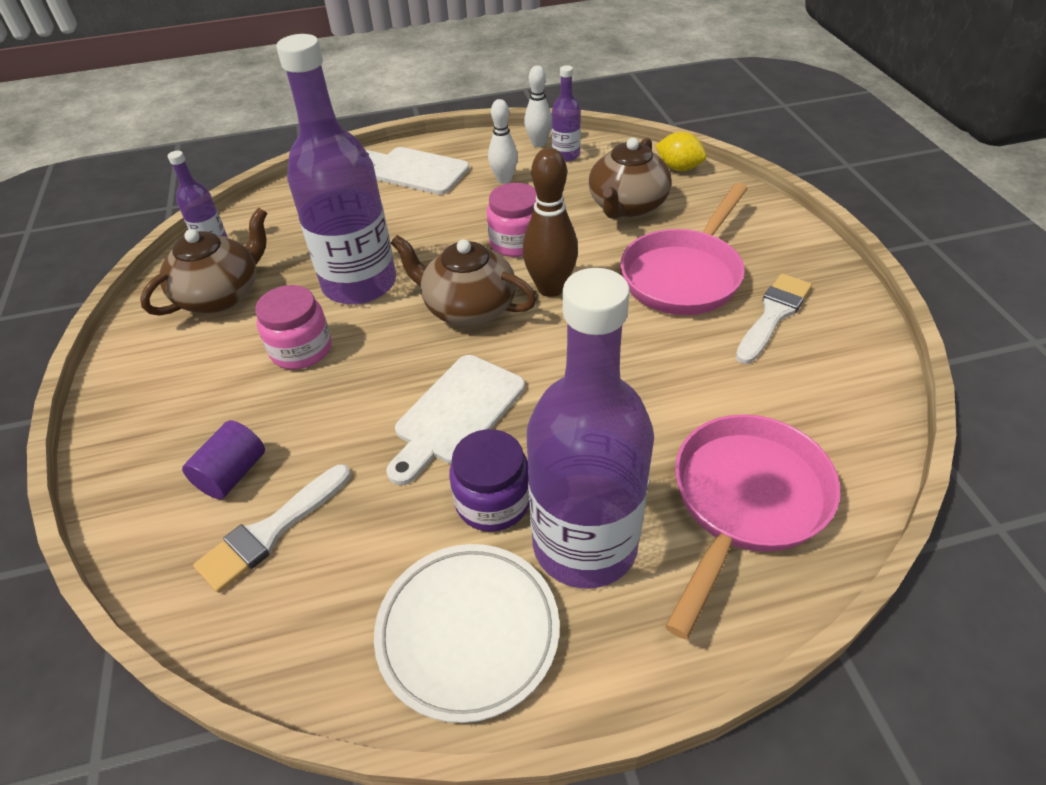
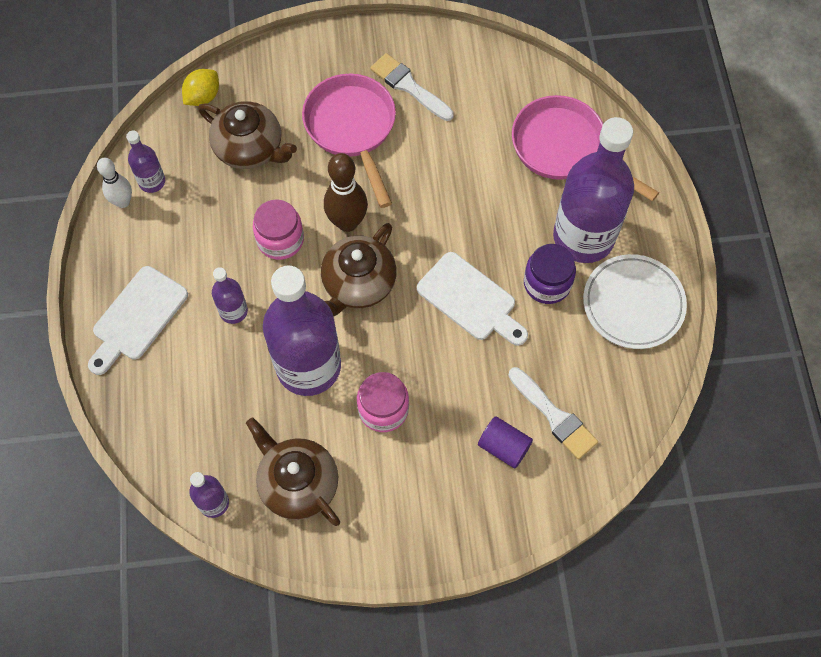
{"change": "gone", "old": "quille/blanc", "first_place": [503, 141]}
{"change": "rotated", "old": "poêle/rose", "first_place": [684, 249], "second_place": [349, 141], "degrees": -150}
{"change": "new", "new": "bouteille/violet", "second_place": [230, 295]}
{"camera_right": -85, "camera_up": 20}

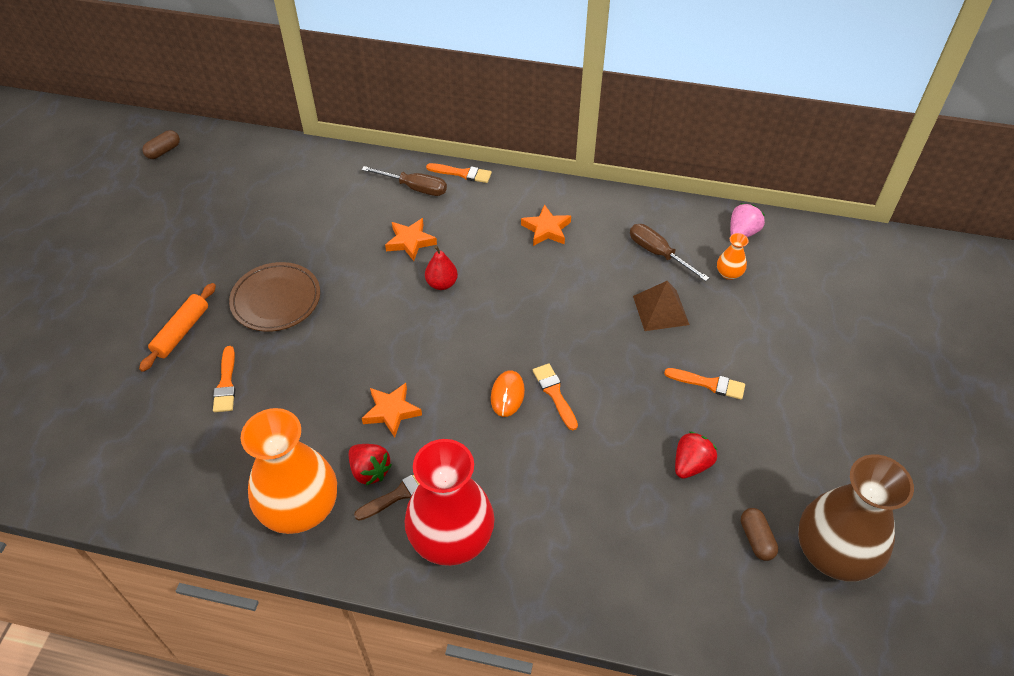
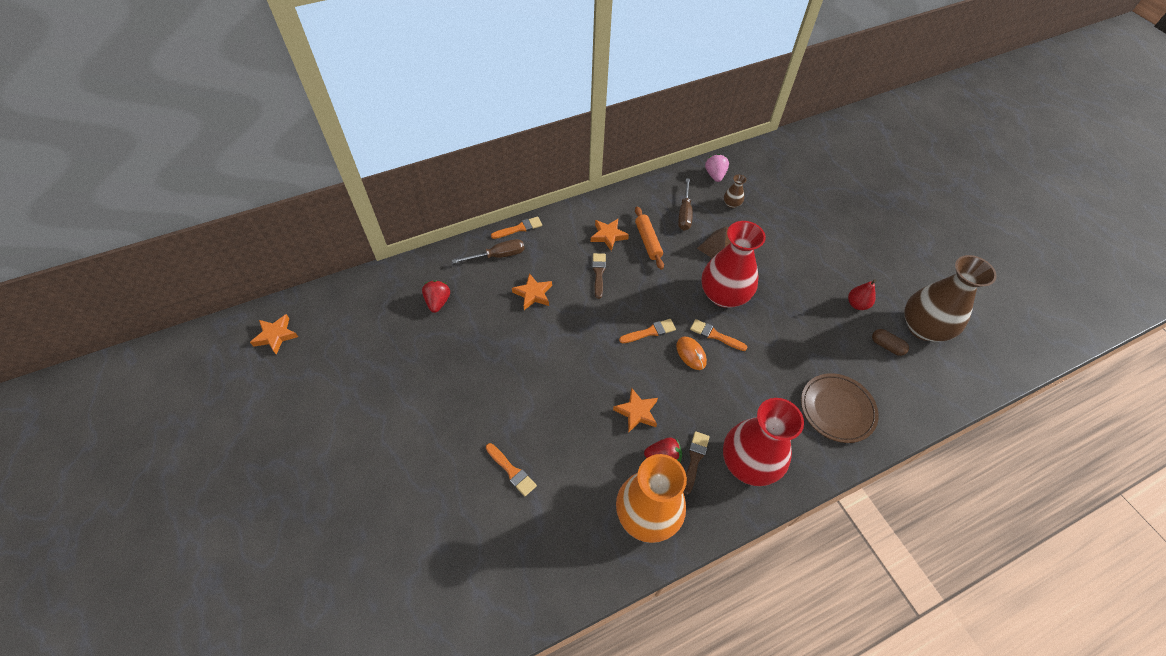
{"change": "shifted", "old": "rouleau à pâtisserie/orange", "first_place": [177, 327], "second_place": [649, 238]}
{"change": "swapped", "old": "gélule/marron", "new": "étoile/orange", "first_place": [161, 144], "second_place": [274, 334]}
{"change": "shifted", "old": "assiette/marron", "first_place": [274, 297], "second_place": [840, 408]}
{"change": "shifted", "old": "poire/rouge", "first_place": [441, 267], "second_place": [862, 294]}
{"change": "rotated", "old": "tournevis/marron", "first_place": [669, 252], "second_place": [685, 204], "degrees": -90}
{"change": "shifted", "old": "pinceau/orange", "first_place": [704, 384], "second_place": [647, 331]}
{"change": "shifted", "old": "fraise/rouge", "first_place": [696, 455], "second_place": [436, 296]}
{"change": "repainted", "old": "vase/orange", "new": "vase/marron", "first_place": [732, 256], "second_place": [735, 191]}
{"change": "new", "new": "pinceau/marron", "second_place": [599, 276]}
{"change": "new", "new": "vase/rouge", "second_place": [733, 264]}
{"camera_right": -40, "camera_up": 5}

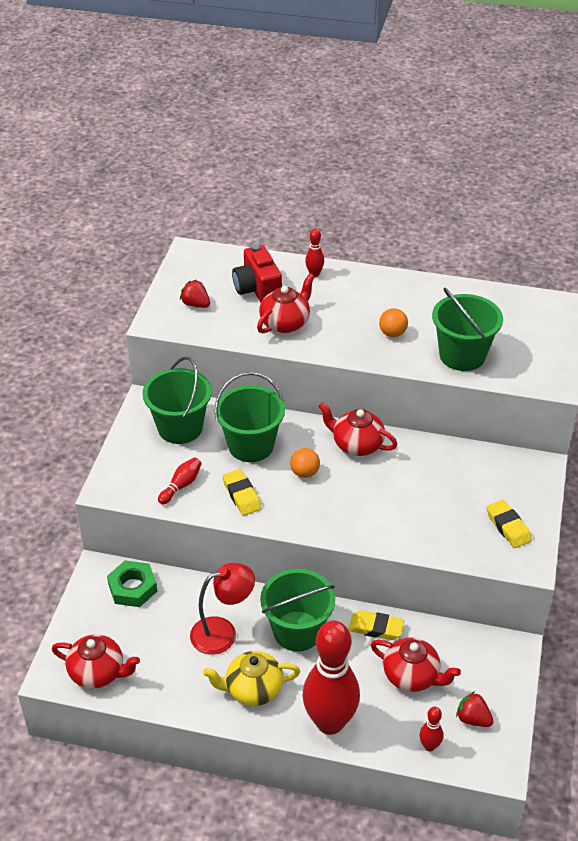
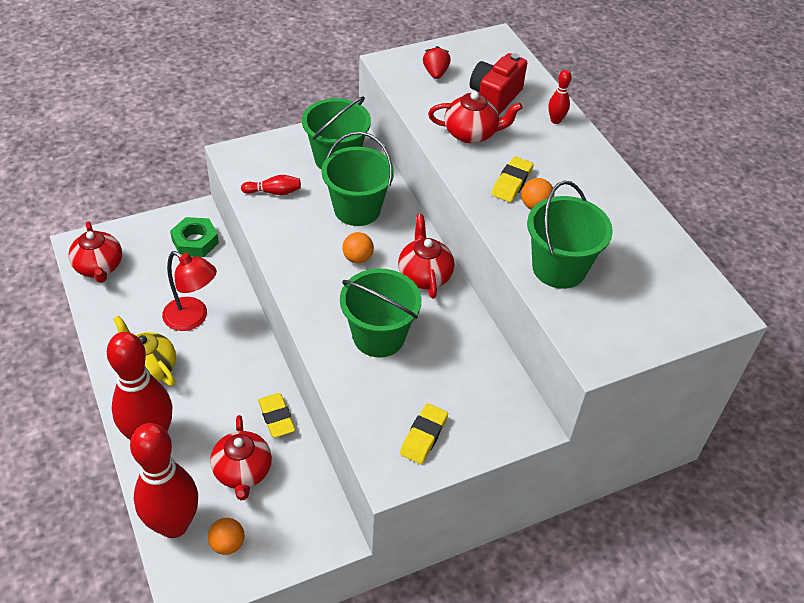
{"change": "shifted", "old": "gomme/jaune", "first_place": [242, 492], "second_place": [512, 179]}
{"change": "shifted", "old": "seau/vert", "first_place": [297, 610], "second_place": [380, 312]}
{"change": "scaled", "old": "quille/rouge", "first_place": [431, 729], "second_place": [164, 480], "factor": 2.43}
{"change": "swapped", "old": "fraise/rouge", "new": "balle/orange", "first_place": [475, 709], "second_place": [226, 536]}
{"camera_right": 50, "camera_up": 5}

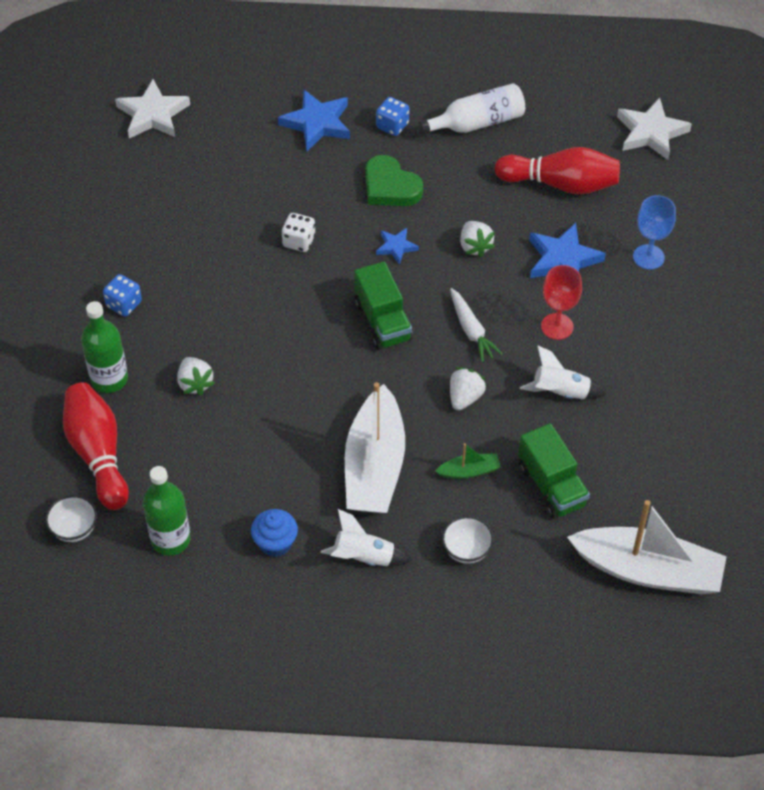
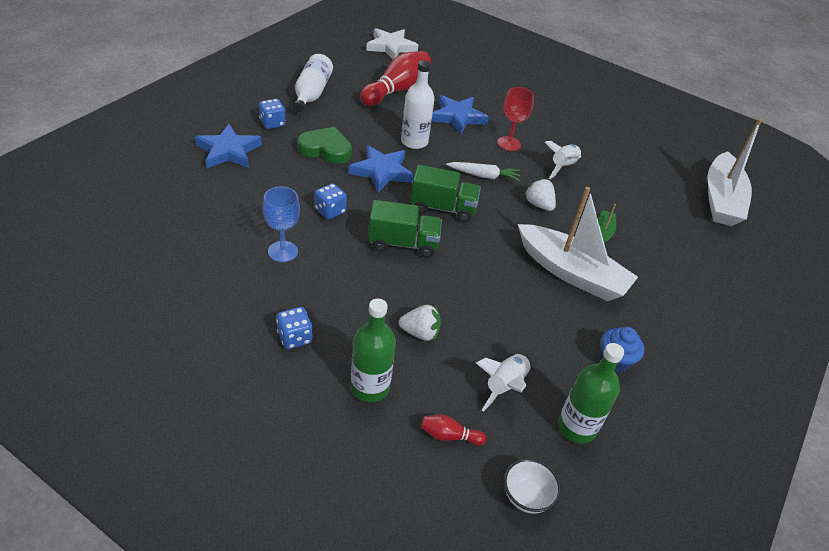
{"change": "scaled", "old": "quille/rouge", "first_place": [96, 446], "second_place": [453, 430], "factor": 0.45}
{"change": "gone", "old": "étoile/blanc", "first_place": [152, 108]}
{"change": "repainted", "old": "dé/blanc", "new": "dé/bleu", "first_place": [298, 232], "second_place": [331, 201]}
{"change": "shifted", "old": "fusée/blanc", "first_place": [367, 537], "second_place": [504, 382]}
{"change": "rotated", "old": "cœur/vert", "first_place": [394, 180], "second_place": [324, 145], "degrees": -150}
{"change": "scaled", "old": "étoile/bleu", "first_place": [397, 246], "second_place": [381, 169], "factor": 1.82}
{"change": "gone", "old": "bol/blanc", "first_place": [468, 540]}
{"change": "swapped", "old": "fraise/blanc", "new": "bouteille/blanc", "first_place": [477, 239], "second_place": [418, 104]}
{"change": "shifted", "old": "camion/vert", "first_place": [554, 471], "second_place": [405, 229]}
{"change": "rotated", "old": "bateau/blanc", "first_place": [647, 547], "second_place": [735, 172], "degrees": 150}
{"change": "shifted", "old": "verre à pied/bleu", "first_place": [654, 232], "second_place": [281, 224]}
{"camera_right": -65, "camera_up": -10}

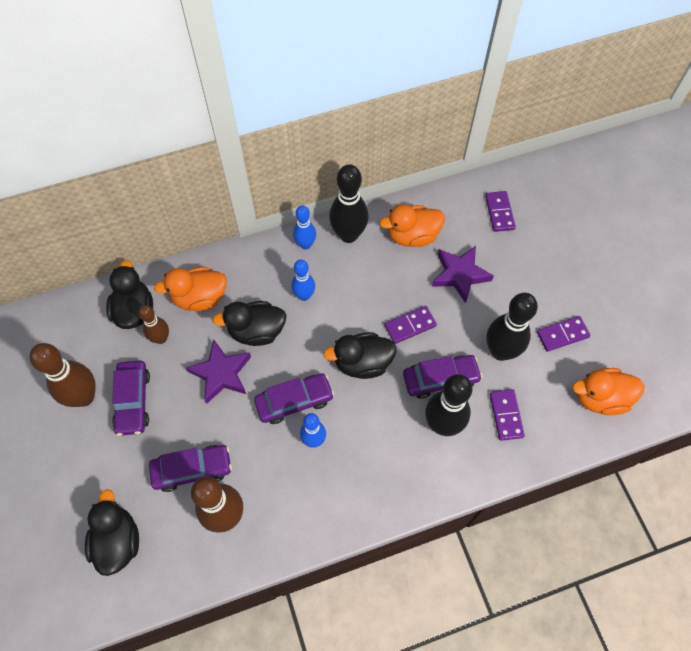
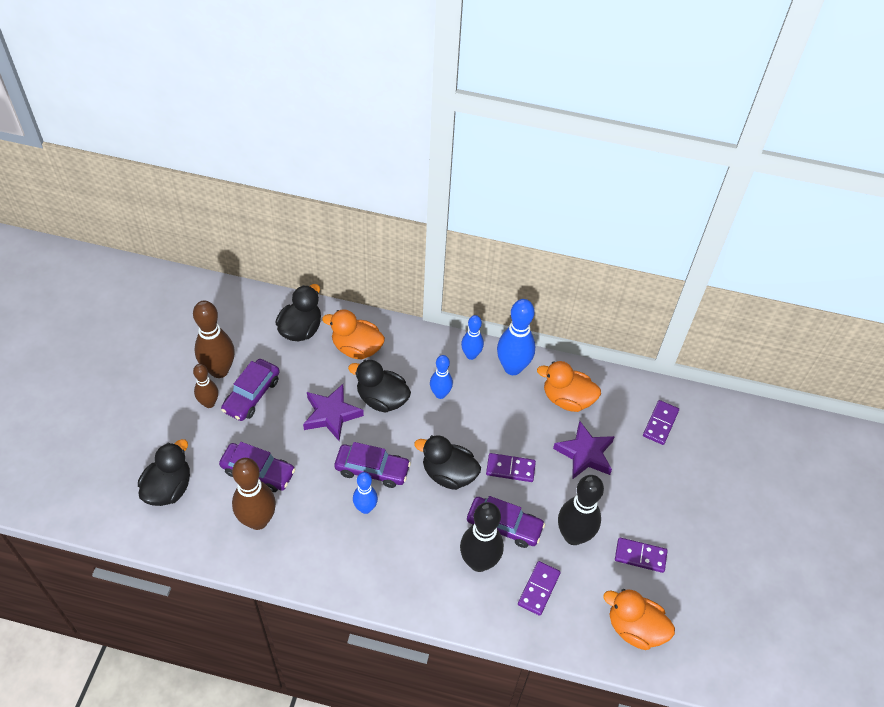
{"change": "shifted", "old": "quille/marron", "first_place": [153, 324], "second_place": [205, 386]}
{"change": "repainted", "old": "quille/noir", "new": "quille/bleu", "first_place": [348, 203], "second_place": [516, 337]}
{"camera_right": 30, "camera_up": -10}

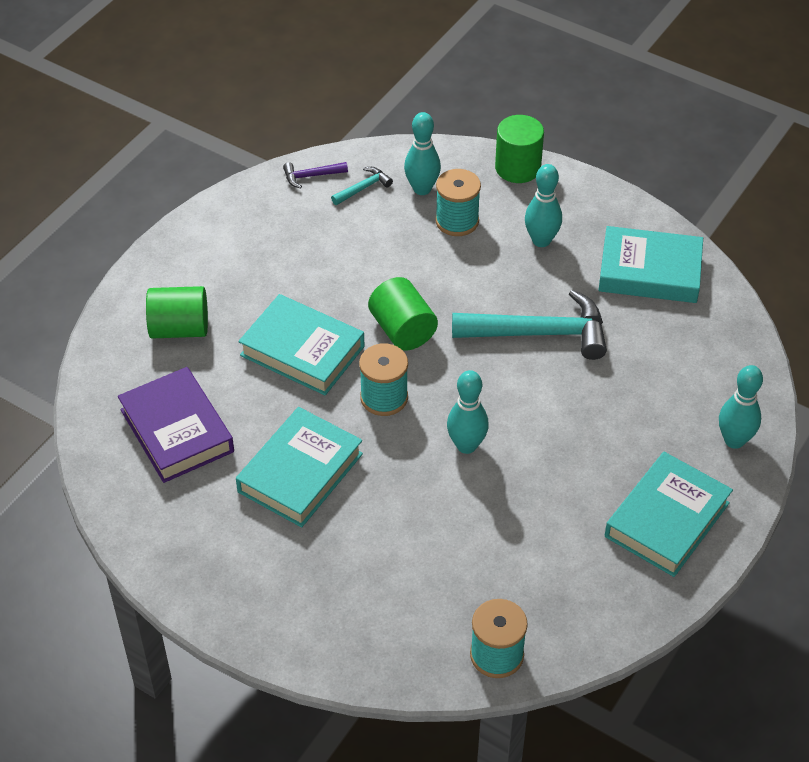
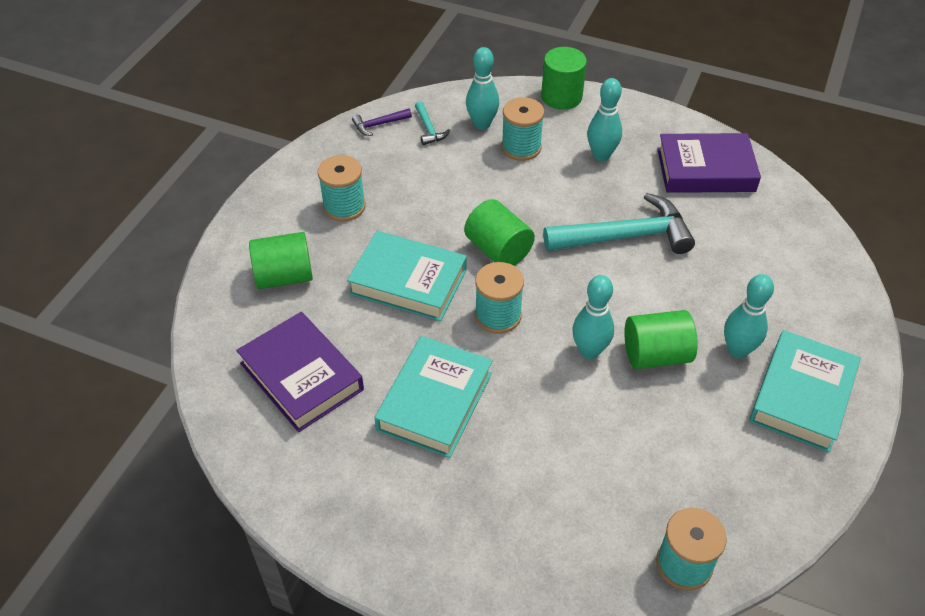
{"change": "rotated", "old": "marteau/turquoise", "first_place": [362, 186], "second_place": [432, 123], "degrees": 120}
{"change": "repainted", "old": "livre/turquoise", "new": "livre/violet", "first_place": [651, 264], "second_place": [709, 163]}
{"change": "shifted", "old": "quille/turquoise", "first_place": [741, 407], "second_place": [749, 316]}
{"change": "new", "new": "bobine/turquoise", "second_place": [341, 188]}
{"change": "new", "new": "cylindre/vert", "second_place": [661, 339]}
{"camera_right": -10, "camera_up": 0}

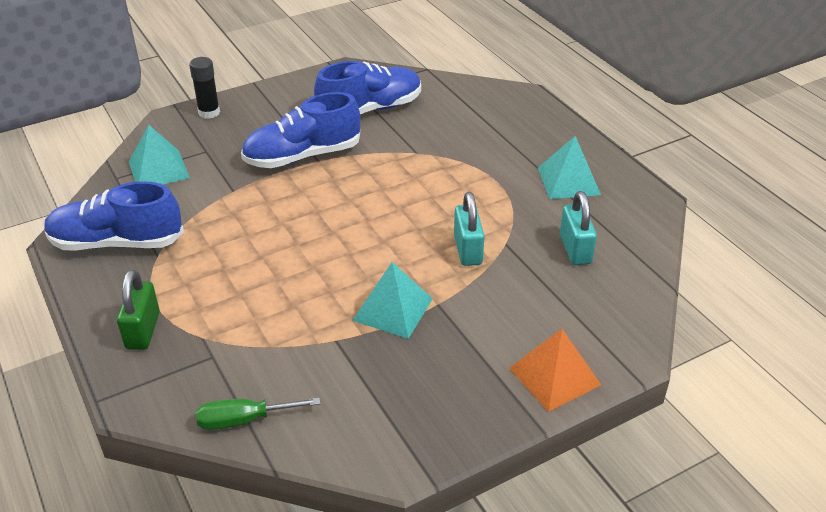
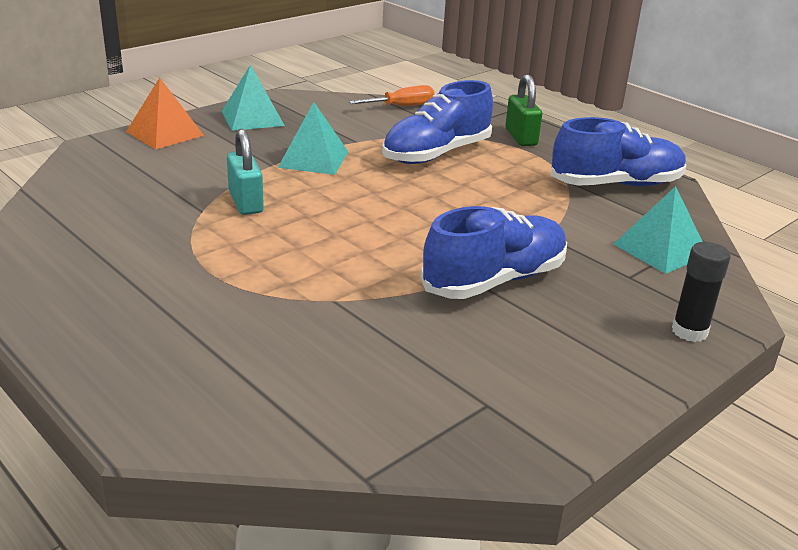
{"change": "repainted", "old": "tournevis/vert", "new": "tournevis/orange", "first_place": [258, 414], "second_place": [392, 95]}
{"change": "shifted", "old": "chaussure/bleu", "first_place": [367, 87], "second_place": [437, 122]}
{"change": "shifted", "old": "pyramide/turquoise", "first_place": [569, 167], "second_place": [253, 97]}
{"change": "gone", "old": "cadenas/turquoise", "first_place": [578, 228]}
{"camera_right": 165, "camera_up": -10}

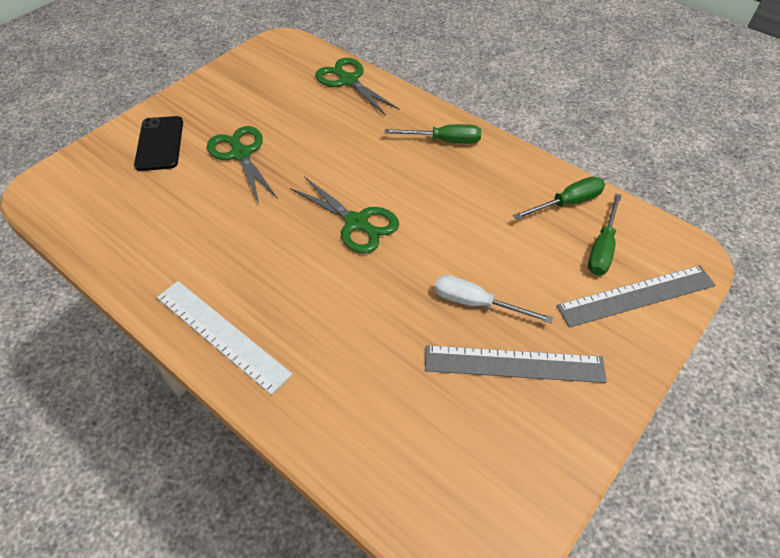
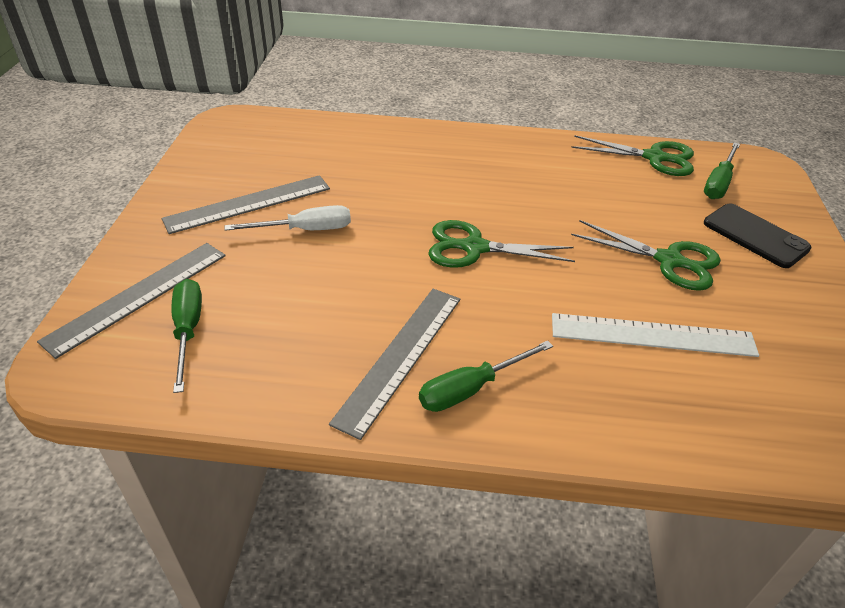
{"change": "shifted", "old": "règle/blanc", "first_place": [224, 338], "second_place": [655, 335]}
{"change": "shifted", "old": "ciseaux/vert", "first_place": [357, 87], "second_place": [632, 155]}
{"change": "shifted", "old": "tournevis/vert", "first_place": [559, 198], "second_place": [722, 171]}
{"change": "new", "new": "règle/gris", "second_place": [394, 364]}
{"camera_right": 145, "camera_up": -10}

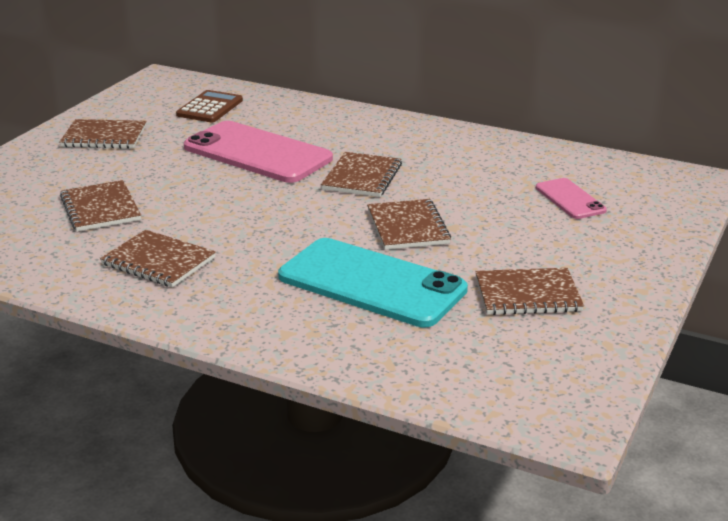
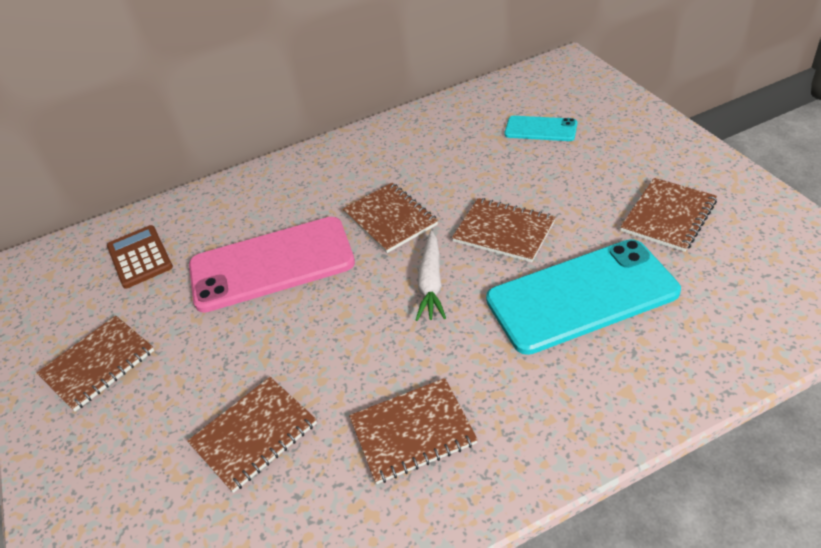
{"change": "rotated", "old": "carnet/marron", "first_place": [100, 205], "second_place": [252, 435], "degrees": -60}
{"change": "repainted", "old": "téléphone/rose", "new": "téléphone/turquoise", "first_place": [571, 198], "second_place": [541, 128]}
{"change": "new", "new": "carotte/blanc", "second_place": [431, 276]}
{"camera_right": -45, "camera_up": 15}

